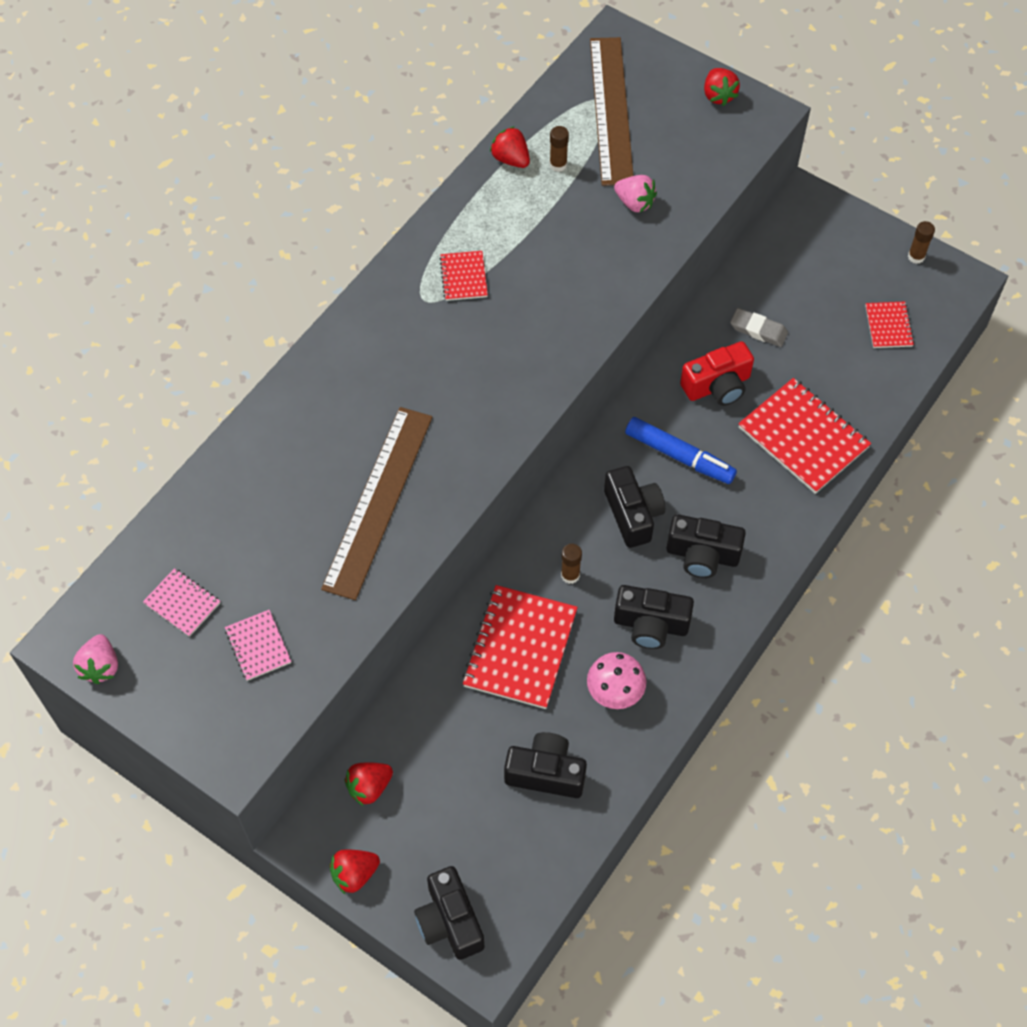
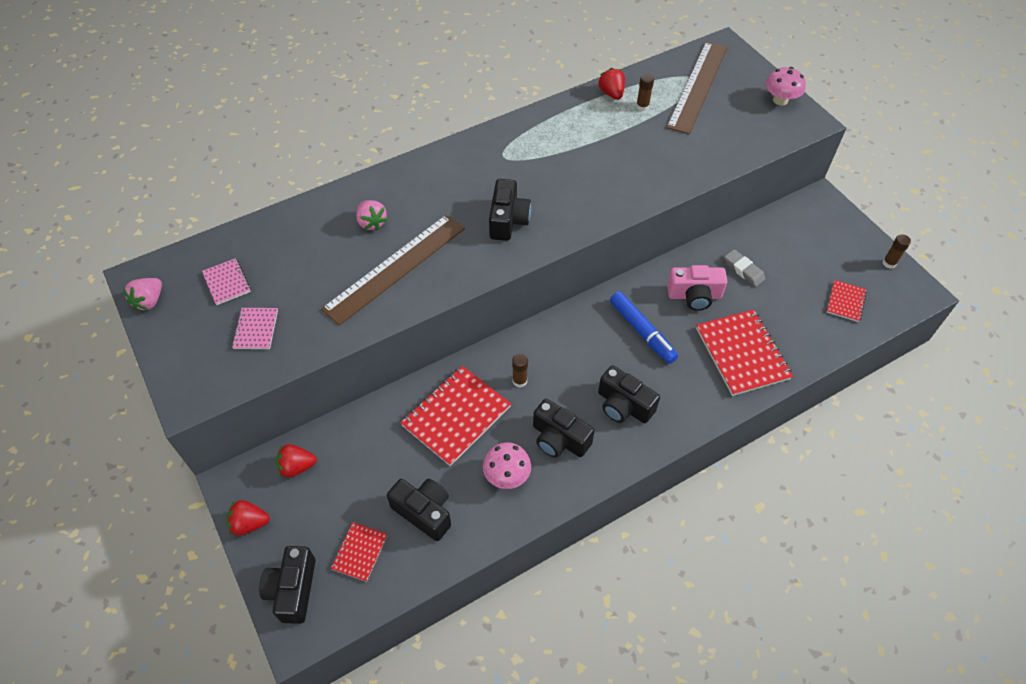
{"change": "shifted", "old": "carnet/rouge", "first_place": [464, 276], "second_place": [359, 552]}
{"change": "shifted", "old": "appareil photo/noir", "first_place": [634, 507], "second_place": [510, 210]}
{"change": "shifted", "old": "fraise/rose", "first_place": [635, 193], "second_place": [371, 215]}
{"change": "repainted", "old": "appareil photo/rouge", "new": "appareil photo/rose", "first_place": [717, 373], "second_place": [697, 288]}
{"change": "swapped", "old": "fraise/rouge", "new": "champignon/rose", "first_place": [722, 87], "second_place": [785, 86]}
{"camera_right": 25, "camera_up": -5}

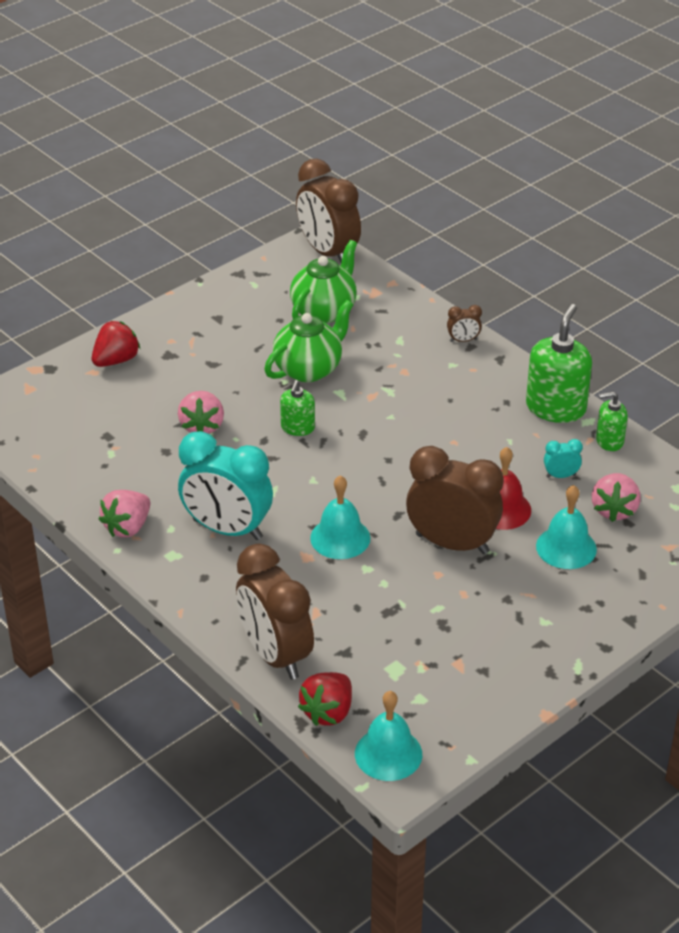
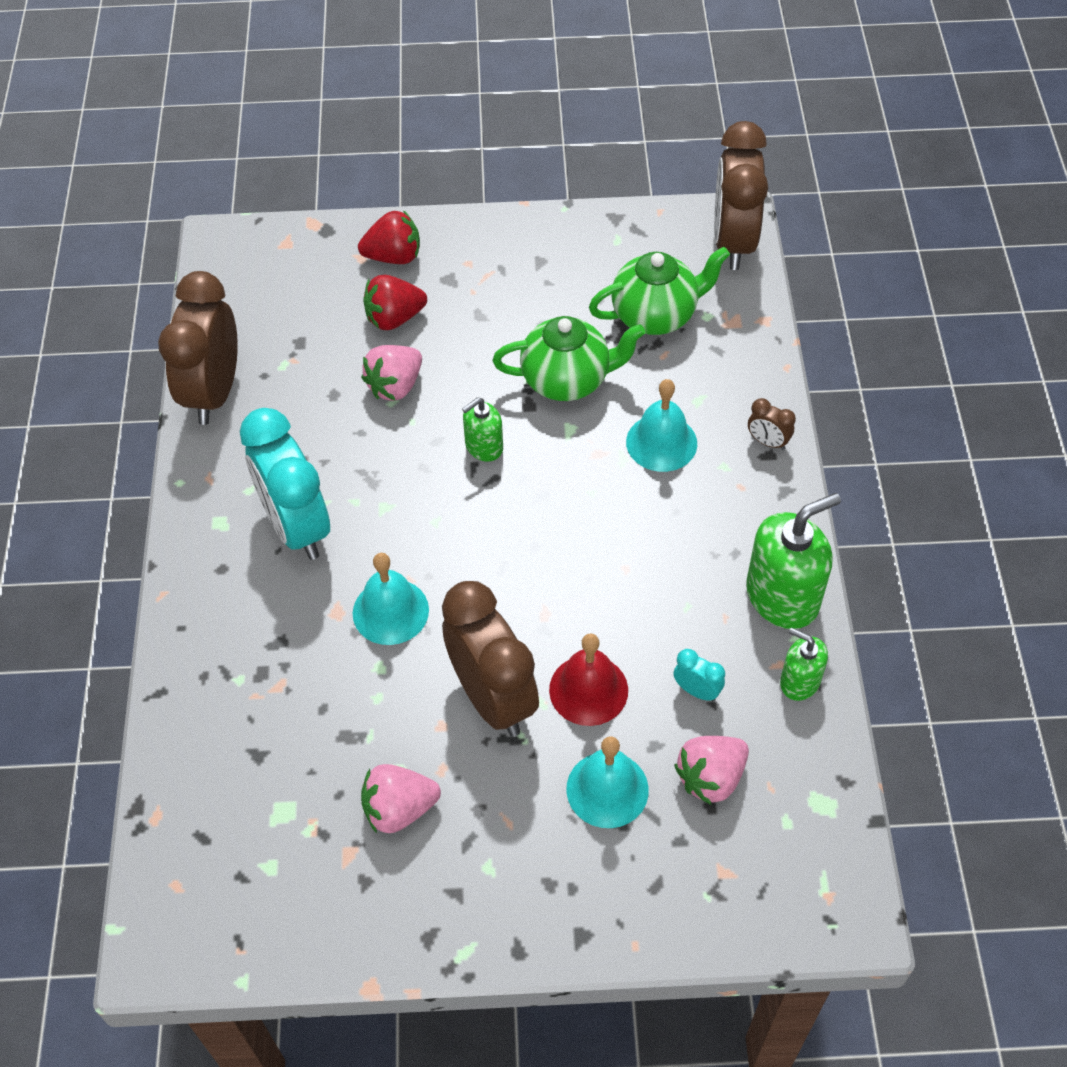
{"change": "shifted", "old": "fraise/rose", "first_place": [124, 513], "second_place": [401, 798]}
{"change": "shifted", "old": "réveil/marron", "first_place": [275, 612], "second_place": [198, 348]}
{"change": "shifted", "old": "fraise/rouge", "first_place": [325, 699], "second_place": [395, 302]}
{"change": "shifted", "old": "cloche/turquoise", "first_place": [388, 736], "second_place": [661, 425]}
{"camera_right": 40, "camera_up": 15}

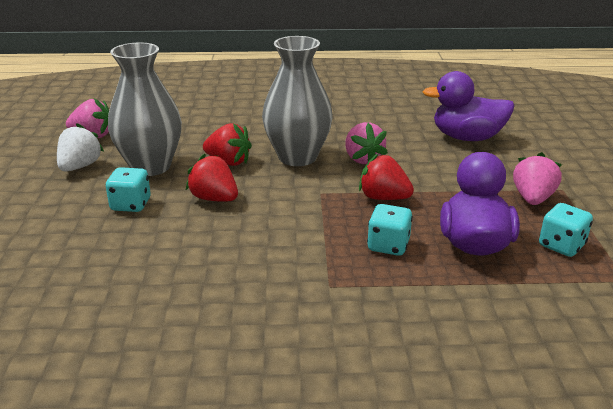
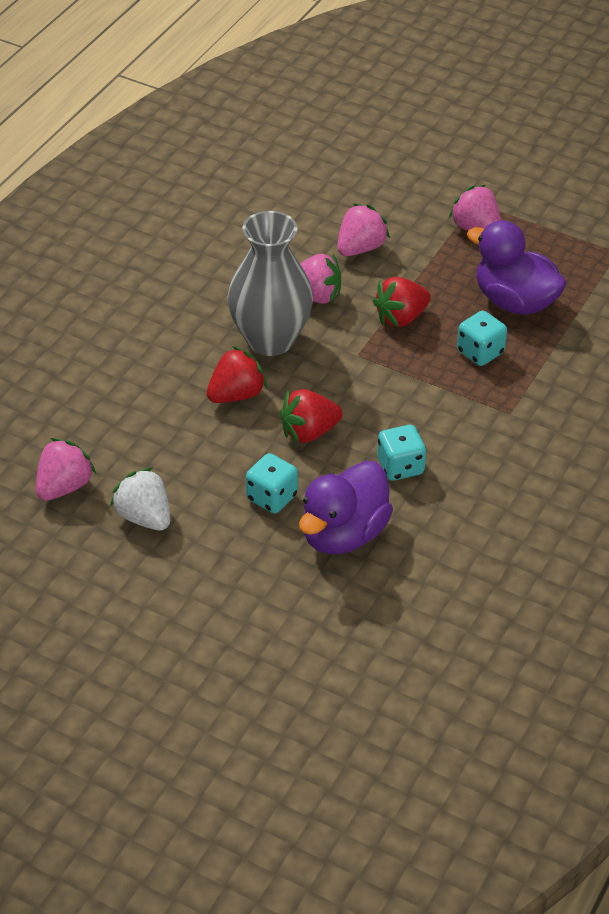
{"change": "gone", "old": "vase/gris", "first_place": [145, 109]}
{"change": "shifted", "old": "canard/violet", "first_place": [469, 106], "second_place": [346, 507]}
{"change": "shifted", "old": "dé/turquoise", "first_place": [566, 230], "second_place": [401, 453]}
{"change": "new", "new": "fraise/rose", "second_place": [363, 230]}
{"camera_right": -60, "camera_up": 15}

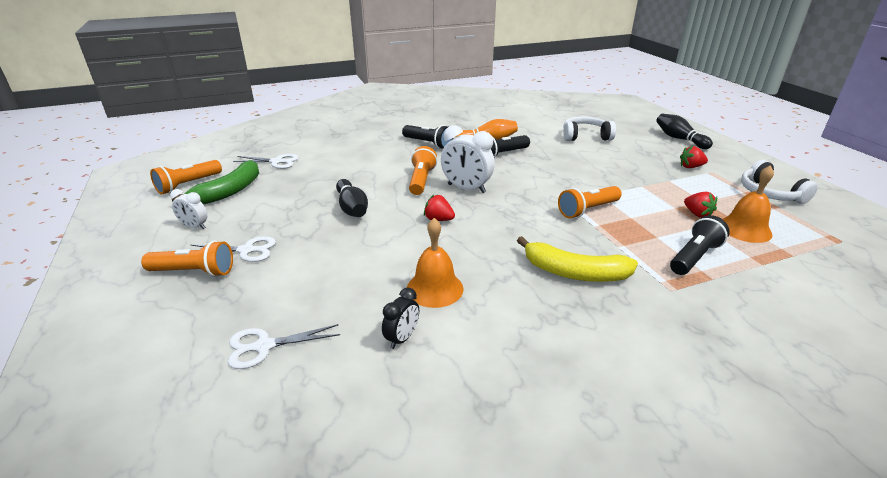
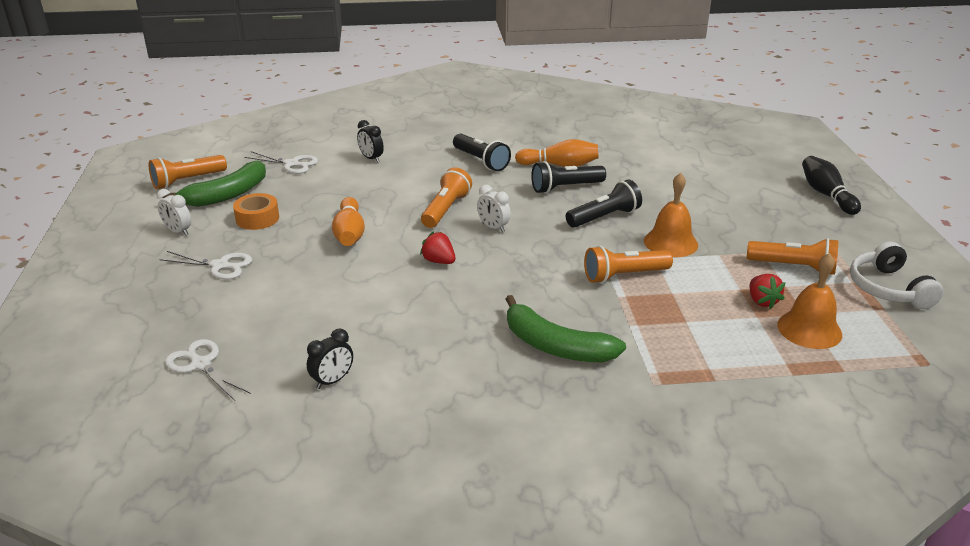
{"change": "shifted", "old": "lampe de poche/orange", "first_place": [187, 259], "second_place": [792, 256]}
{"change": "rotated", "old": "ciseaux/blanc", "first_place": [284, 346], "second_place": [208, 370], "degrees": 45}
{"change": "repainted", "old": "quille/noir", "new": "quille/orange", "first_place": [352, 198], "second_place": [348, 221]}
{"change": "shifted", "old": "cloche/orange", "first_place": [435, 263], "second_place": [671, 215]}
{"change": "scaled", "old": "réveil/blanc", "first_place": [468, 159], "second_place": [494, 208], "factor": 0.56}
{"change": "repainted", "old": "banane/jaune", "new": "banane/vert", "first_place": [577, 259], "second_place": [565, 328]}
{"change": "gone", "old": "casque audio/blanc", "first_place": [589, 128]}
{"change": "shifted", "old": "lampe de poche/noir", "first_place": [700, 245], "second_place": [604, 203]}
{"change": "gone", "old": "fraise/rouge", "first_place": [694, 157]}
{"change": "new", "new": "ruban adhésif/orange", "second_place": [256, 211]}
{"change": "new", "new": "réveil/noir", "second_place": [370, 141]}
{"camera_right": 15, "camera_up": 0}

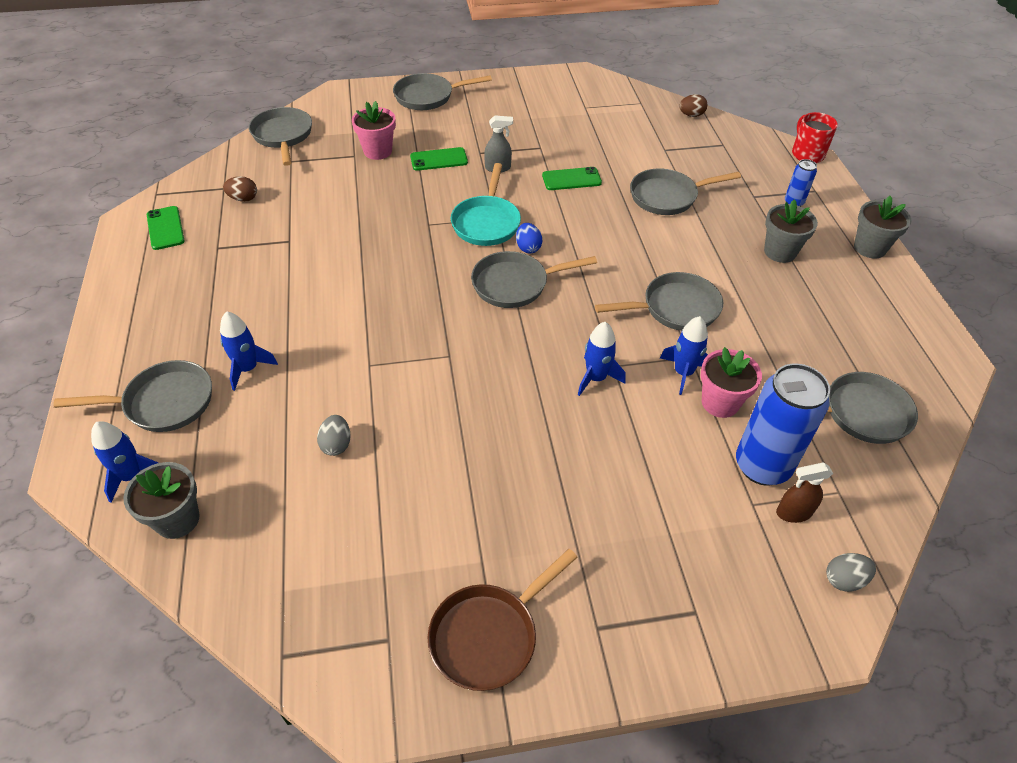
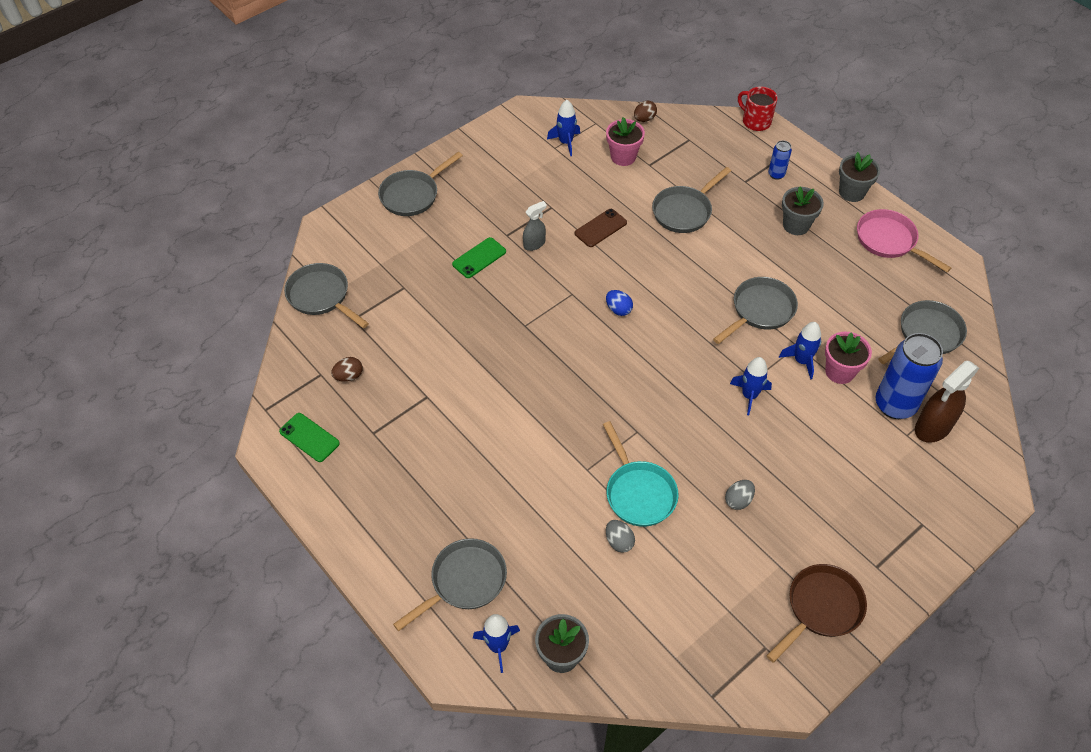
{"change": "shifted", "old": "fusée/bleu", "first_place": [249, 351], "second_place": [563, 128]}
{"change": "shifted", "old": "pot de fleurs/rose", "first_place": [374, 130], "second_place": [625, 141]}
{"change": "rotated", "old": "poêle/marron", "first_place": [503, 620], "second_place": [816, 613], "degrees": -150}
{"change": "shifted", "old": "poêle/turquoise", "first_place": [486, 204], "second_place": [641, 474]}
{"change": "gone", "old": "poêle/gris", "first_place": [534, 279]}
{"change": "repainted", "old": "téléphone/vert", "new": "téléphone/marron", "first_place": [572, 178], "second_place": [601, 228]}
{"change": "scaled", "old": "vaporisateur/marron", "first_place": [804, 493], "second_place": [947, 402], "factor": 1.74}
{"change": "shifted", "old": "œuf/gris", "first_place": [851, 572], "second_place": [740, 495]}
{"change": "new", "new": "poêle/rose", "second_place": [904, 240]}
{"camera_right": -30, "camera_up": 5}

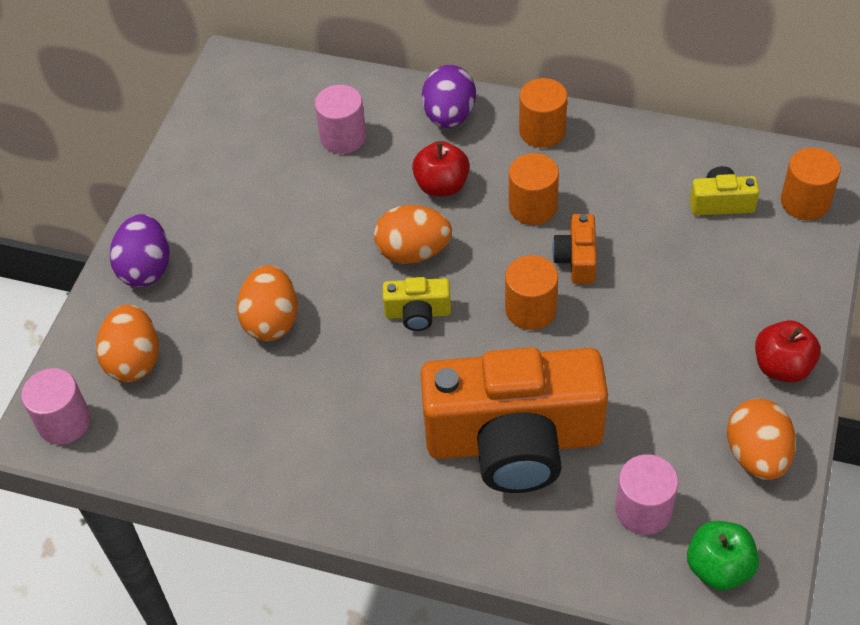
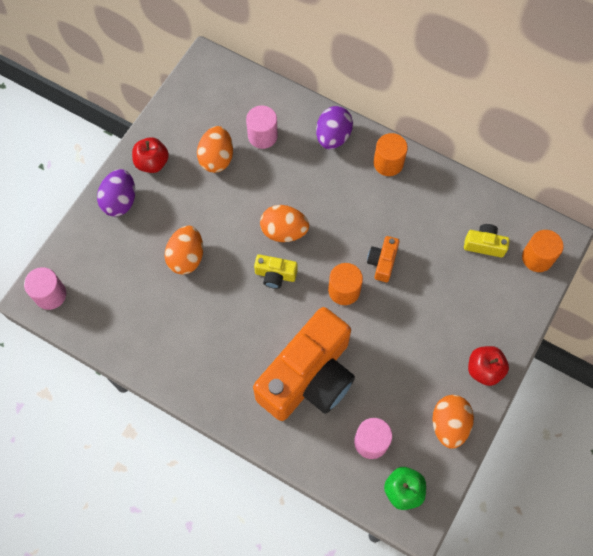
{"change": "shifted", "old": "œuf/orange", "first_place": [127, 343], "second_place": [215, 149]}
{"change": "shifted", "old": "pomme/rouge", "first_place": [441, 169], "second_place": [150, 155]}
{"change": "rotated", "old": "appareil photo/orange", "first_place": [514, 420], "second_place": [304, 364], "degrees": -60}
{"change": "gone", "old": "cylindre/orange", "first_place": [534, 189]}
{"camera_right": 10, "camera_up": 15}

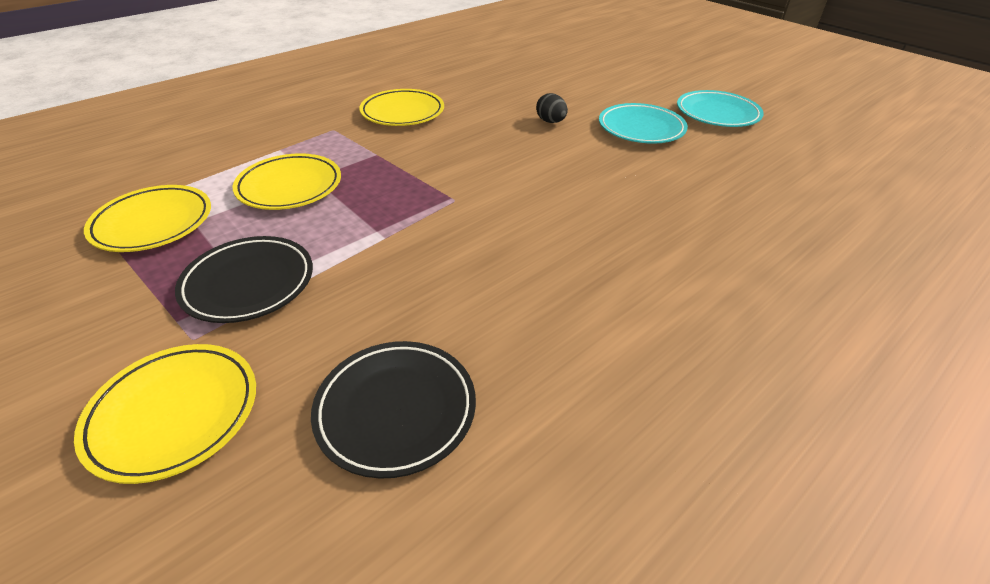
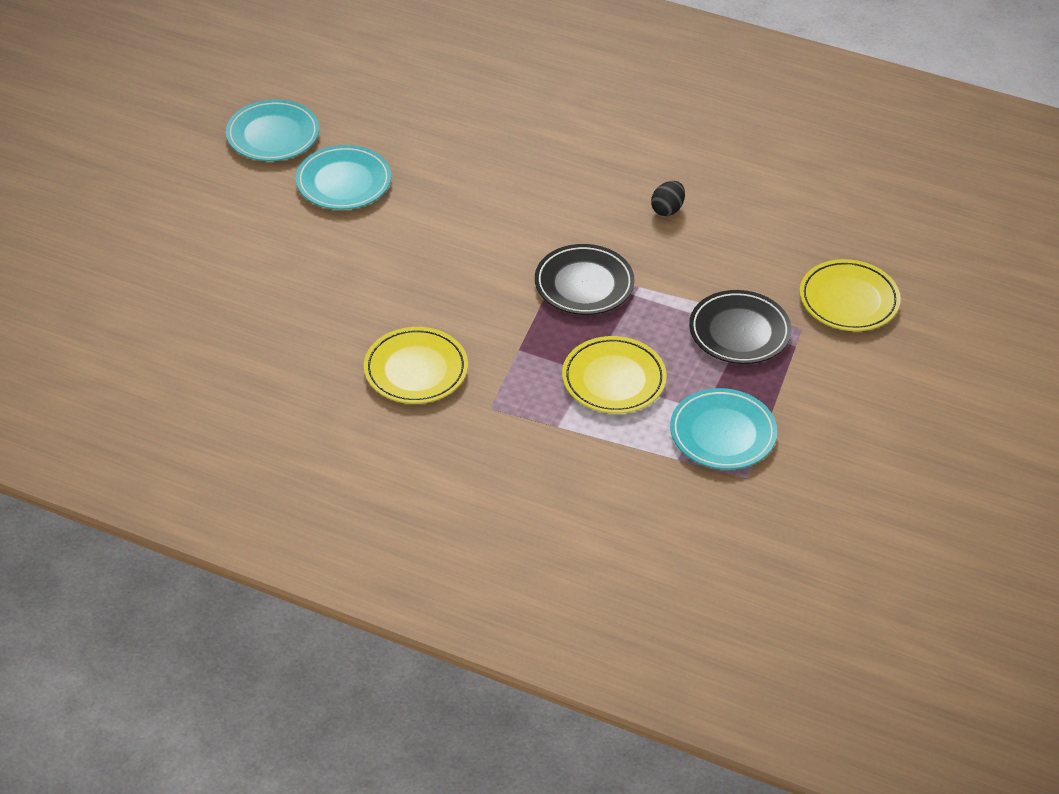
{"change": "repainted", "old": "assiette/jaune", "new": "assiette/turquoise", "first_place": [147, 218], "second_place": [723, 428]}
{"change": "shifted", "old": "assiette/noir", "first_place": [393, 410], "second_place": [585, 279]}
{"change": "shifted", "old": "œuf/noir", "first_place": [552, 108], "second_place": [668, 198]}
{"camera_right": -115, "camera_up": 5}

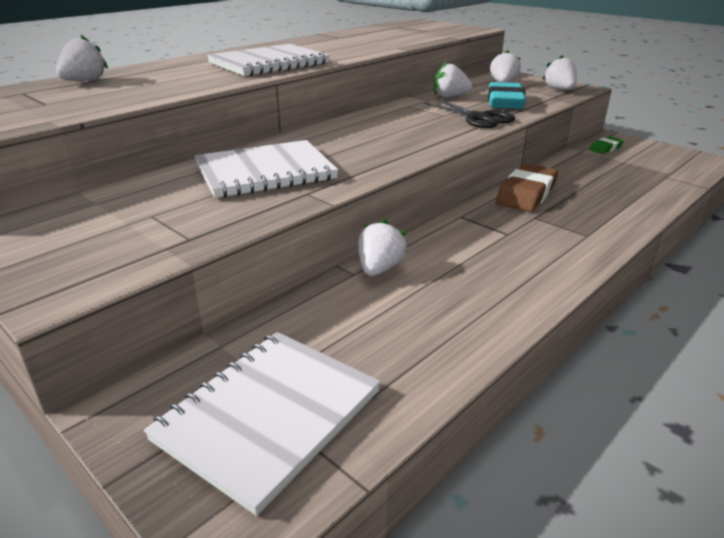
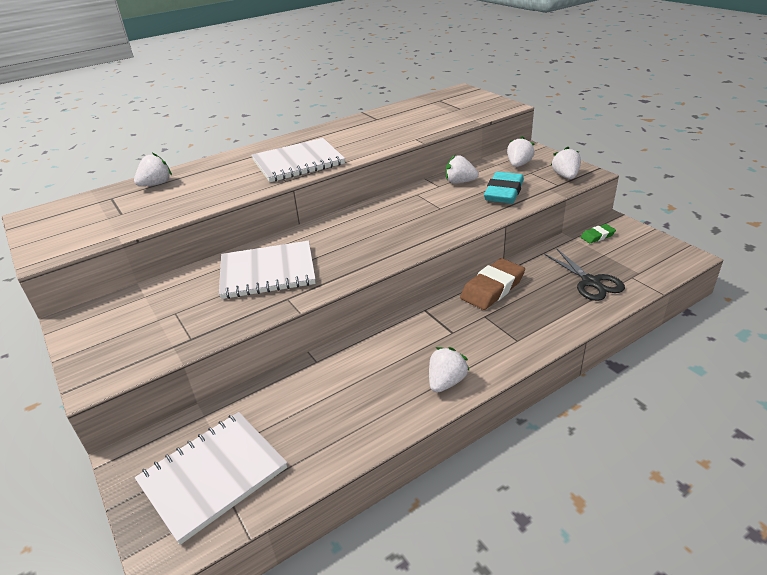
{"change": "shifted", "old": "fraise/blanc", "first_place": [382, 247], "second_place": [449, 370]}
{"change": "shifted", "old": "ciseaux/noir", "first_place": [469, 113], "second_place": [584, 275]}
{"camera_right": 15, "camera_up": 5}

